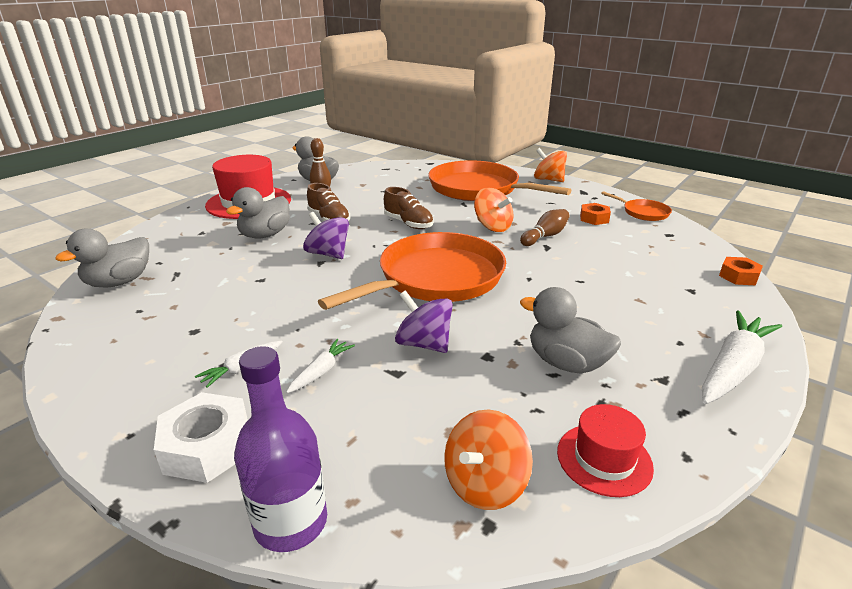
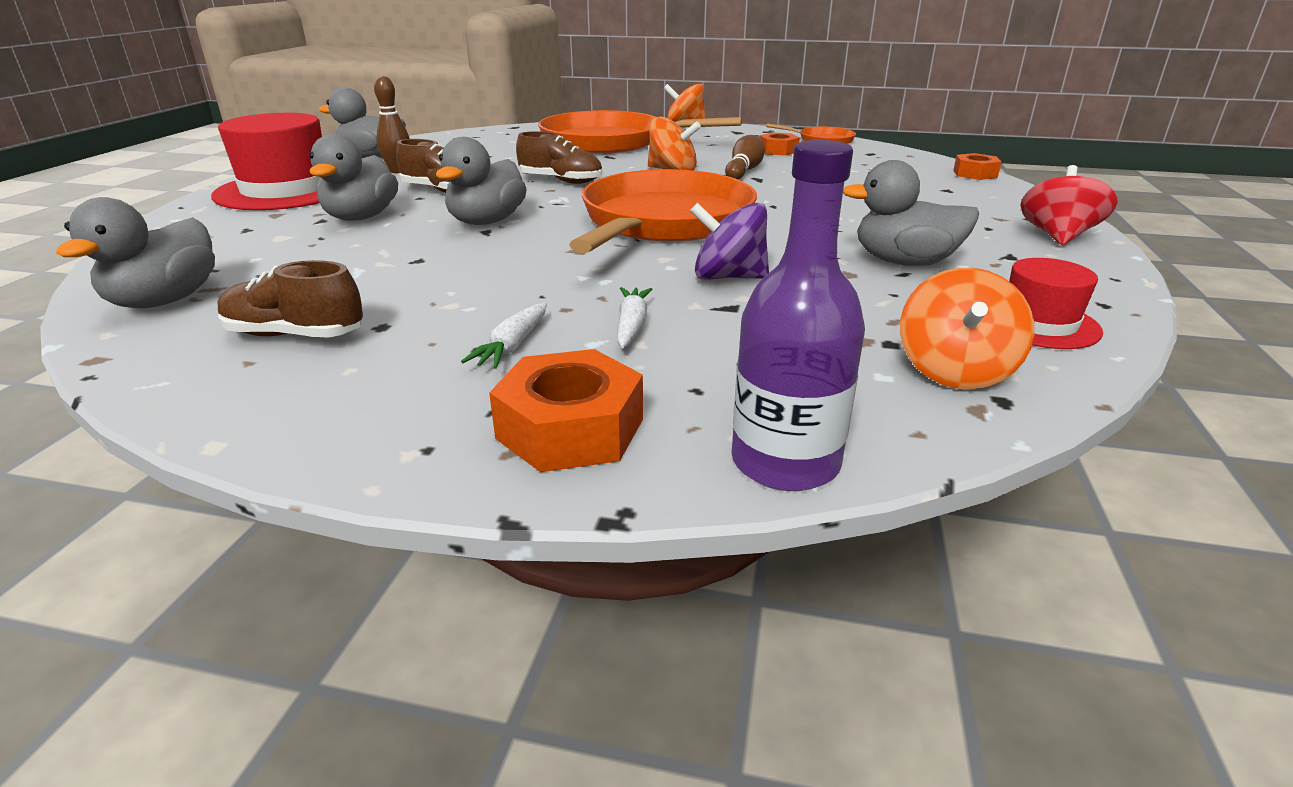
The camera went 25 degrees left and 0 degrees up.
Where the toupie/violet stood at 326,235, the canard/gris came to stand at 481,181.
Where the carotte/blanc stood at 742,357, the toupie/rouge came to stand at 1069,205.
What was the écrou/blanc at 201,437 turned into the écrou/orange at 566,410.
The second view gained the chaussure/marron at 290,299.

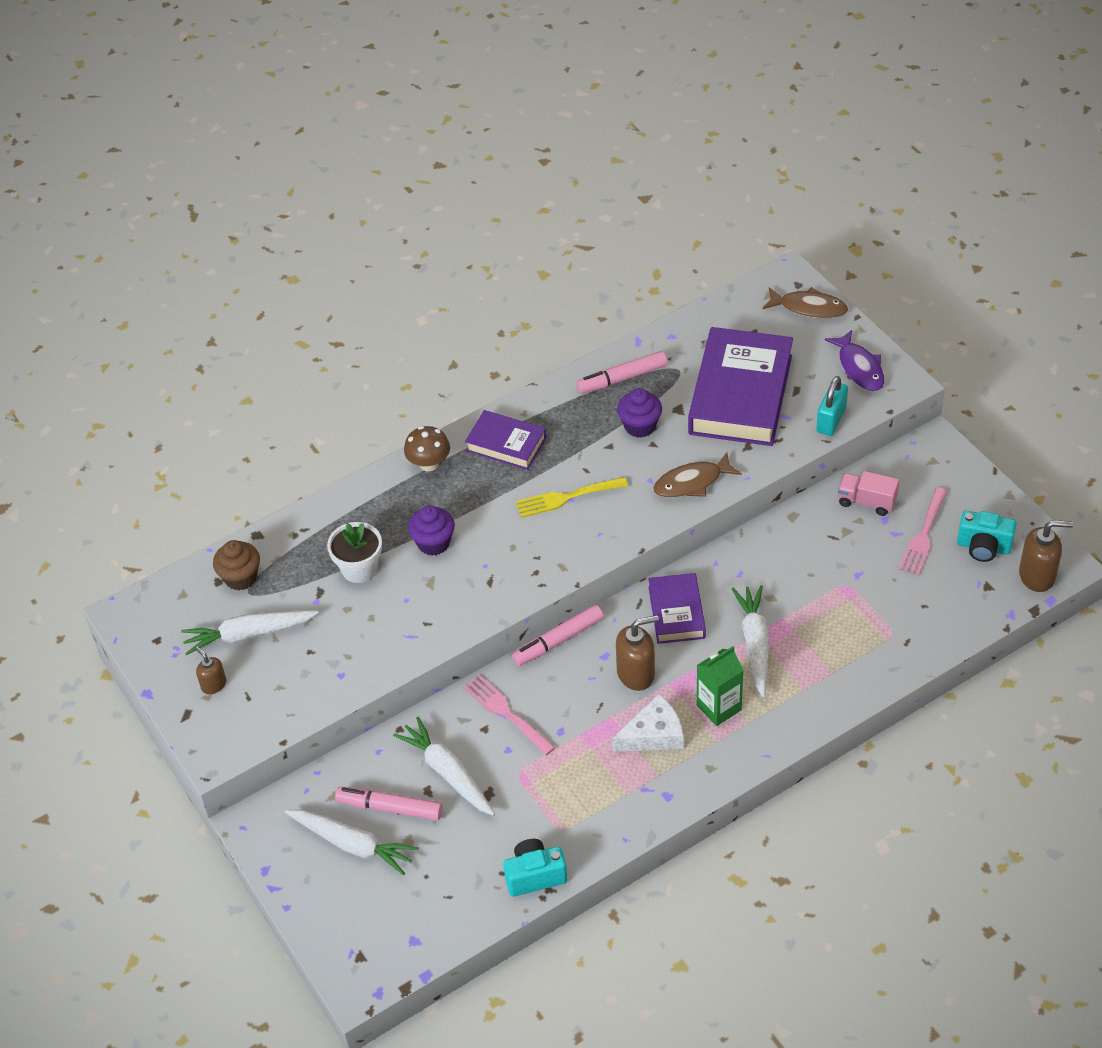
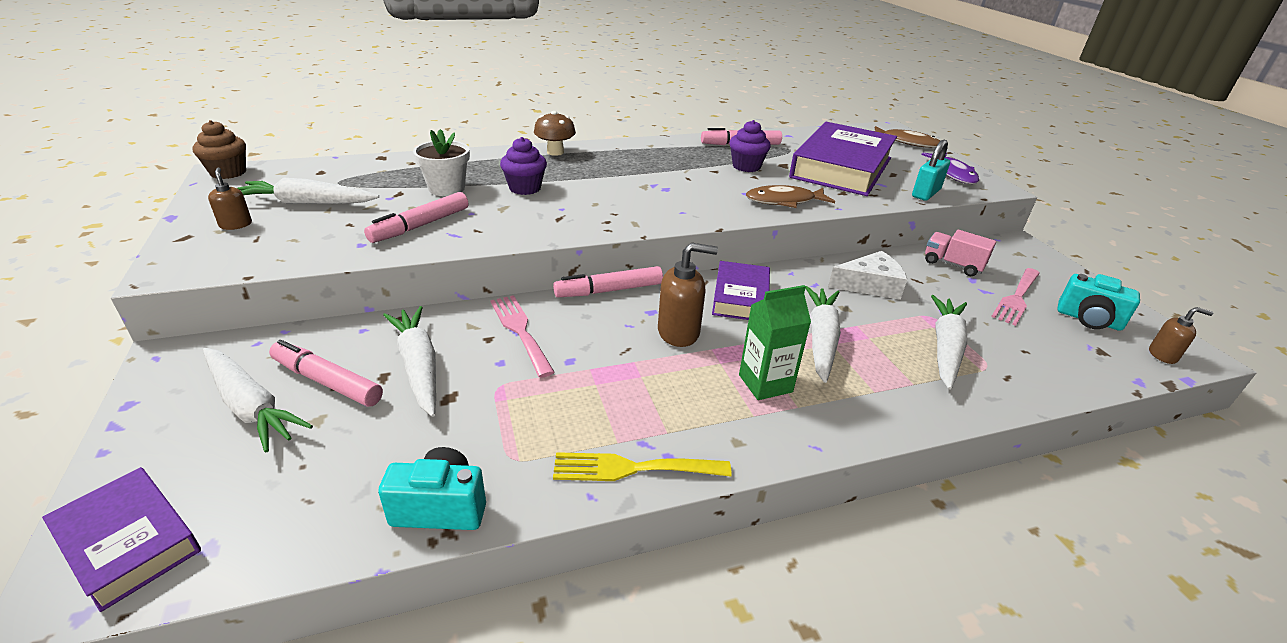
The camera went 10 degrees right and 15 degrees down.
The livre/violet ended up elsewhere, having gone from 505,440 to 121,539.
The fourchette/jaune ended up elsewhere, having gone from 571,497 to 642,466.
The size of the distributeur de savon/marron at 1046,556 changed by a factor of 0.59.
The muffin/marron ended up elsewhere, having gone from 236,565 to 219,149.
The fromage/blanc ended up elsewhere, having gone from 648,723 to 867,275.
The second view gained the feutre/rose at 416,217.
The second view gained the carotte/blanc at 949,342.

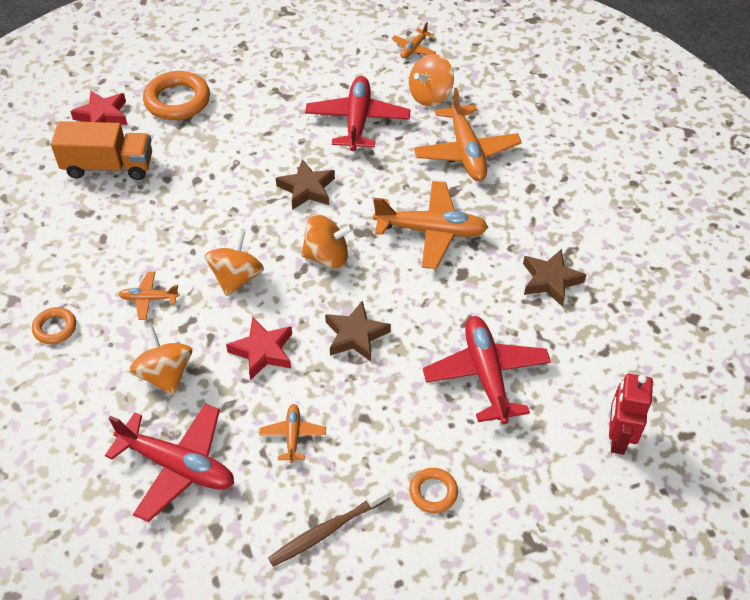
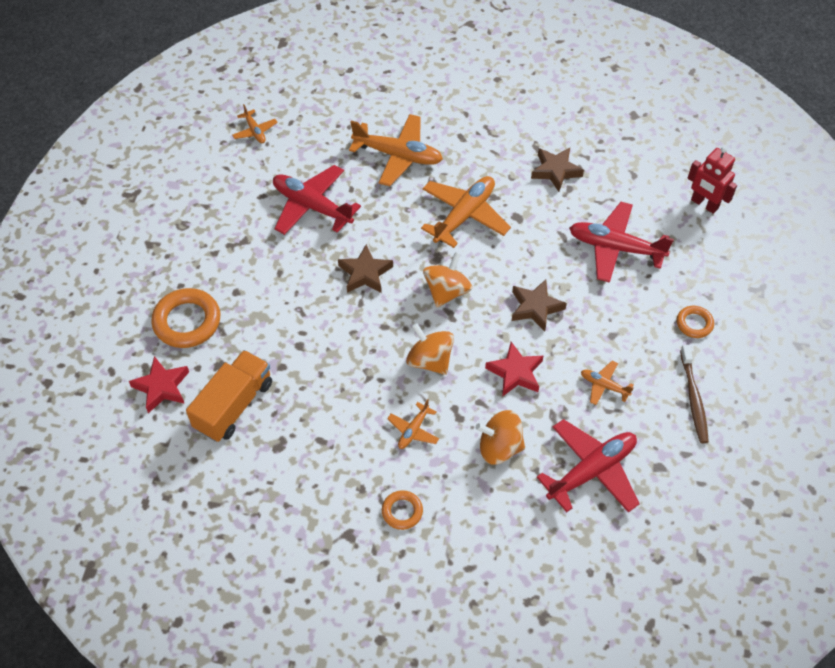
The camera went 60 degrees left and 5 degrees up.
The second view lost the toupie/orange at 431,80.

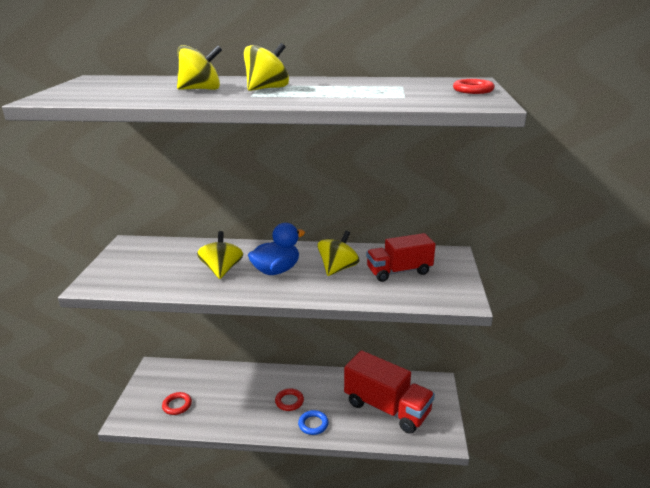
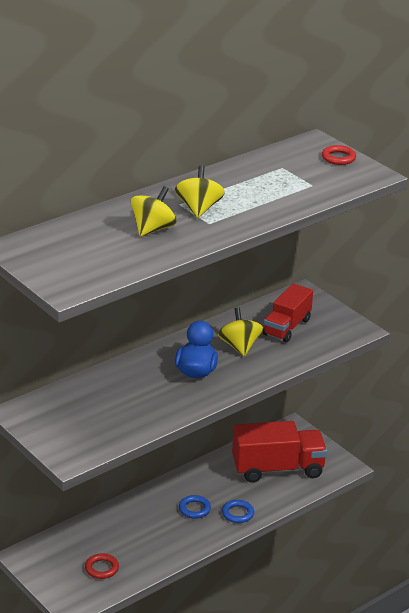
The camera went 45 degrees left and 5 degrees up.
The second view lost the toupie/jaune at 220,255.
What was the anneau/rouge at 289,399 turned into the anneau/bleu at 195,507.

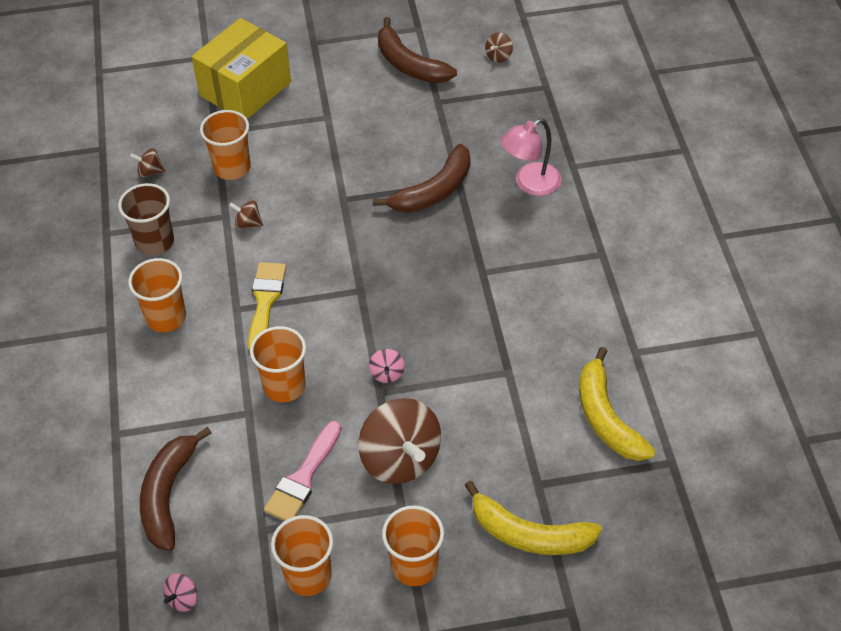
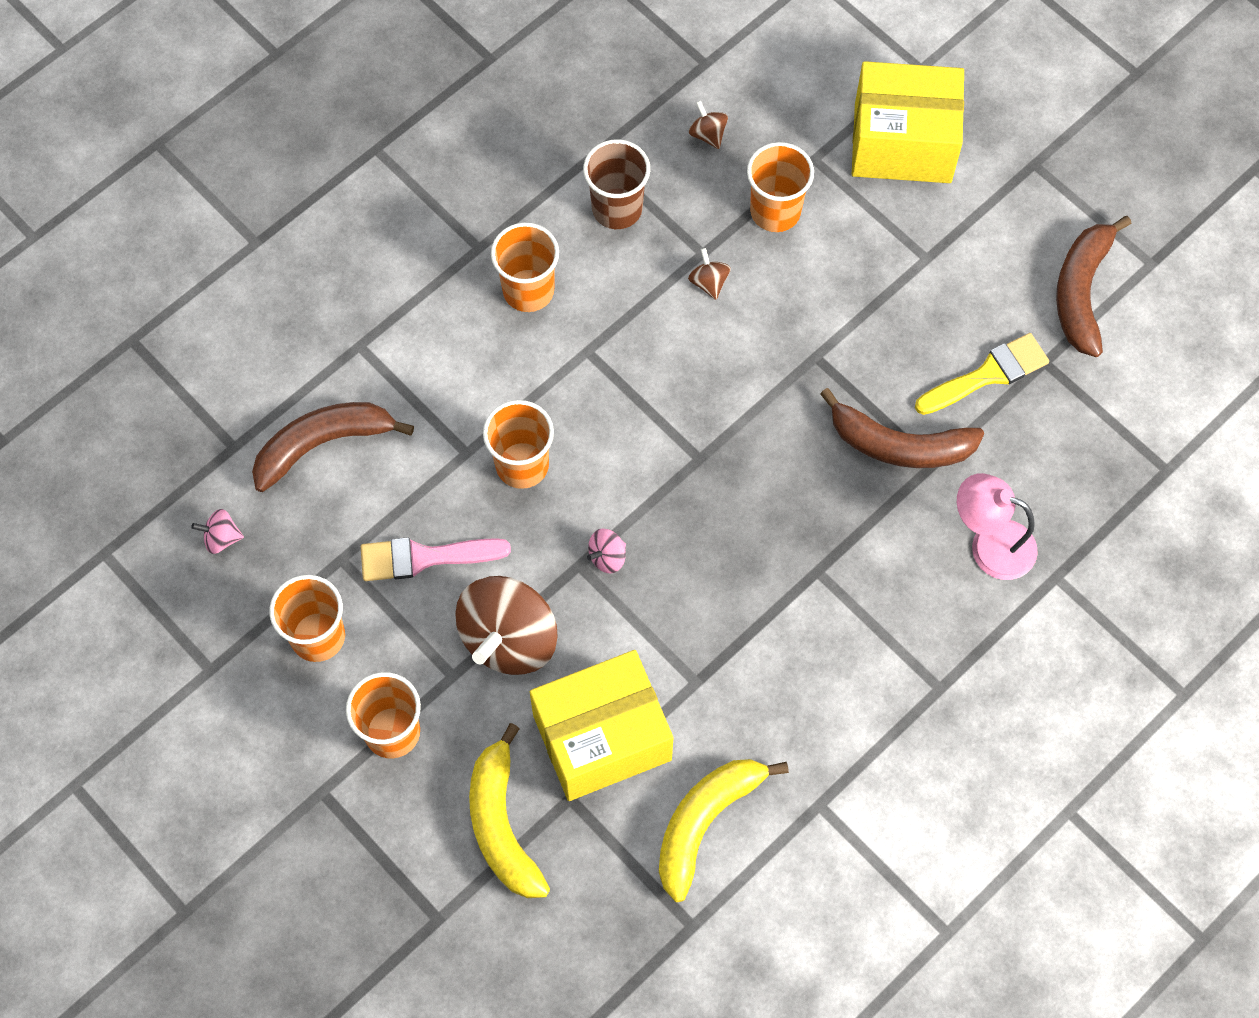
The camera went 55 degrees right and 15 degrees up.
The second view lost the toupie/marron at 499,47.
The pinceau/jaune ended up elsewhere, having gone from 267,307 to 982,374.
The second view gained the boîte/jaune at 601,725.

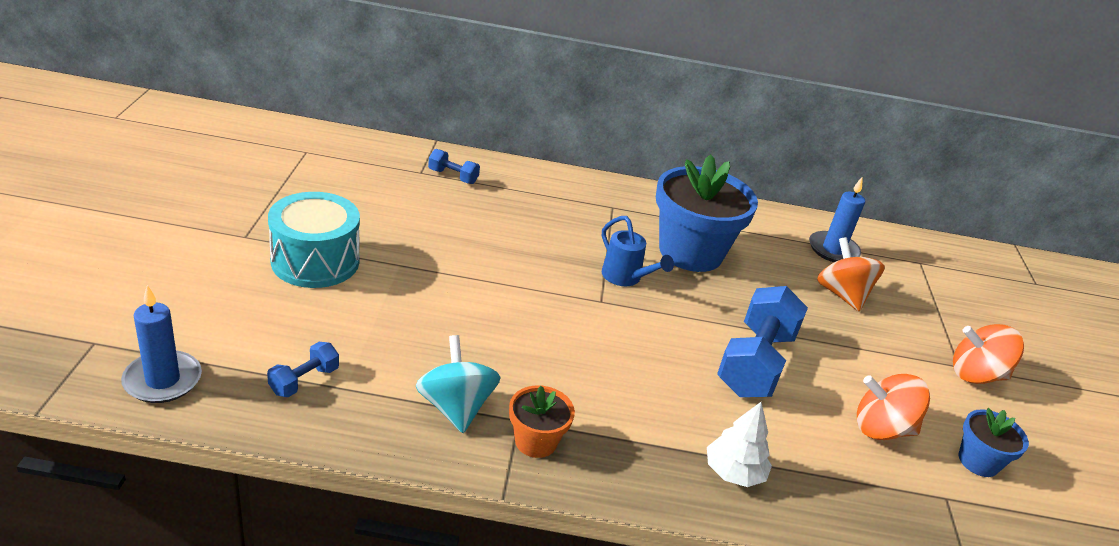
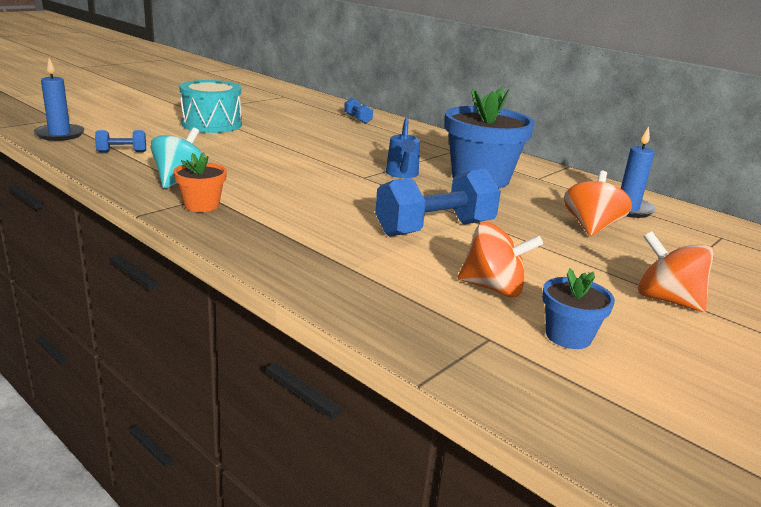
The camera went 40 degrees right and 10 degrees down.
The toupie/orange at 893,407 ended up facing another way, 150 degrees clockwise from before.
The second view lost the arbre/blanc at 739,444.

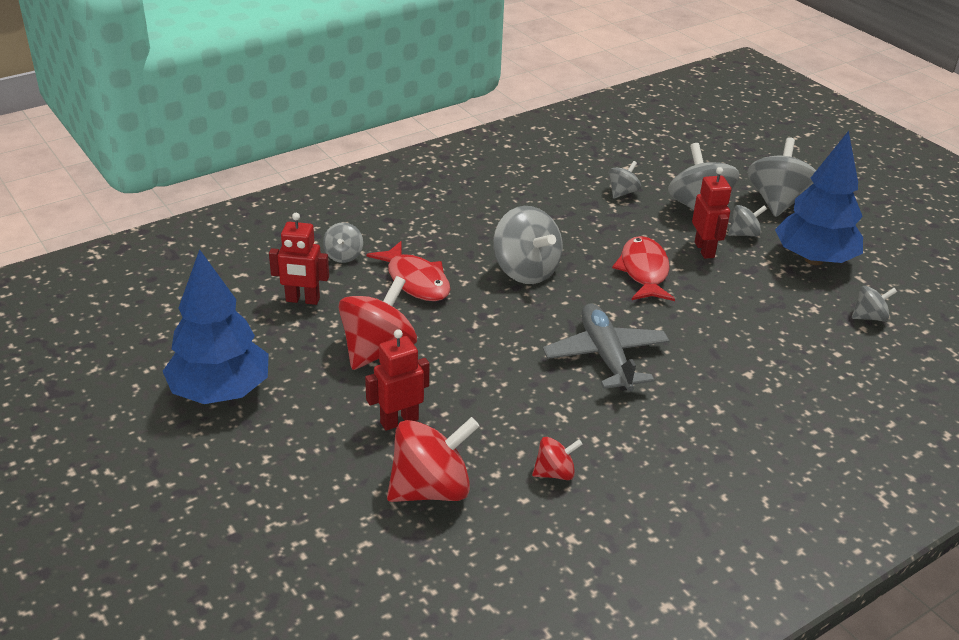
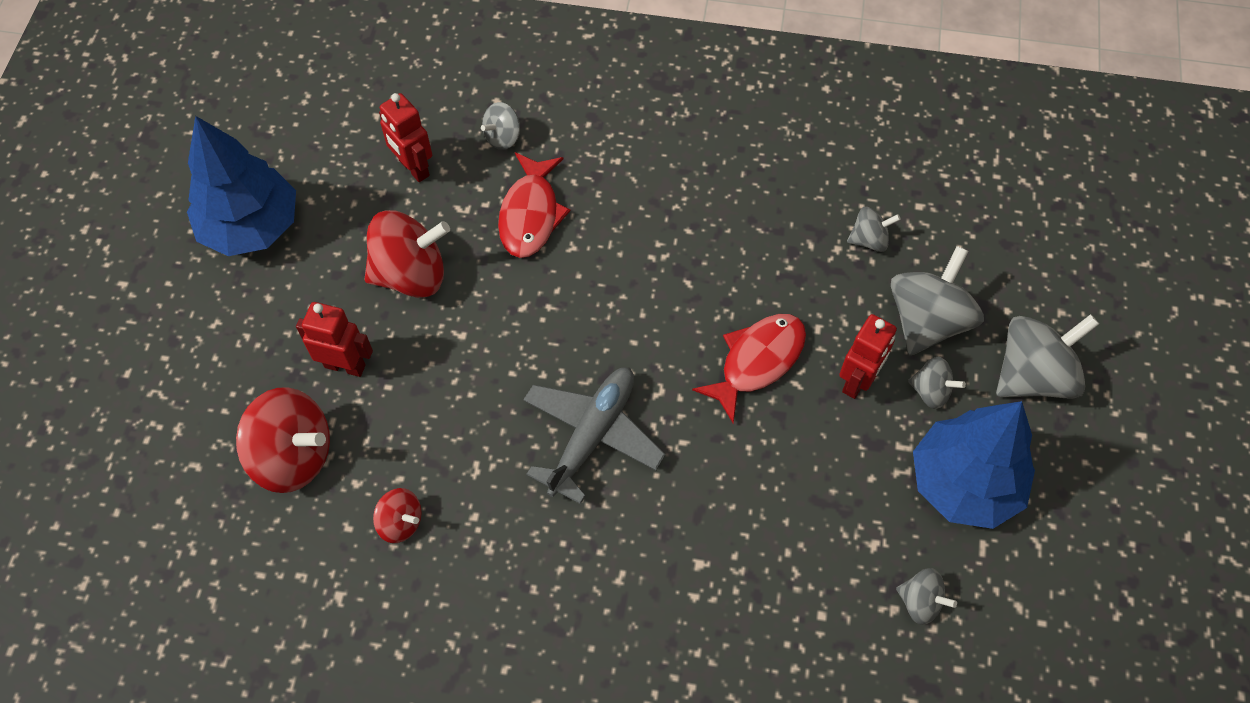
The camera went 45 degrees right and 25 degrees up.
The second view lost the toupie/gris at 528,245.

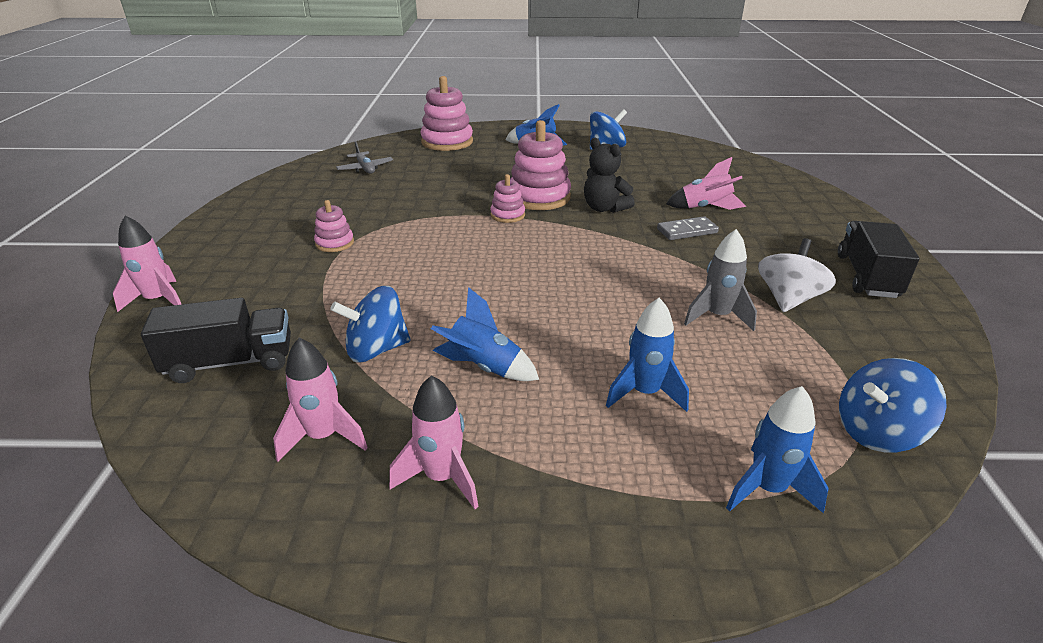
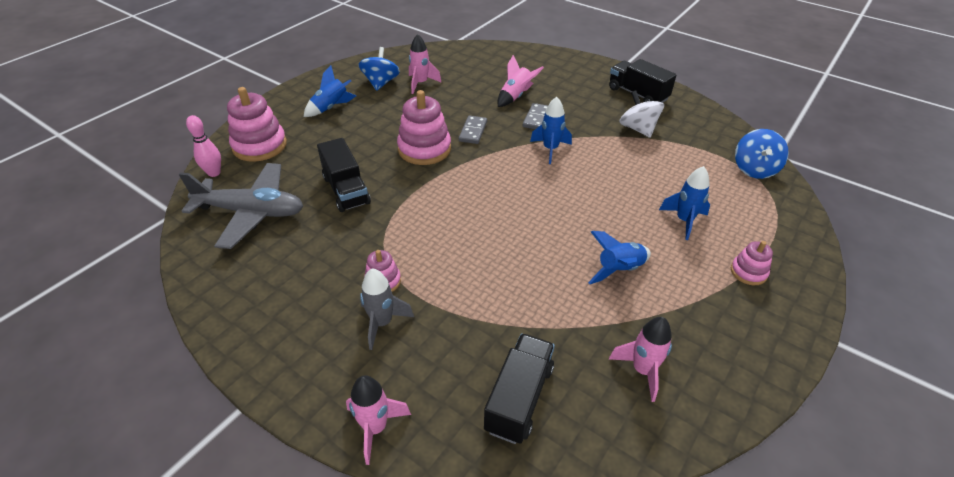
The camera went 55 degrees left and 10 degrees up.
Where the ours en peluche/noir stood at 609,175, the domino/gris came to stand at 473,130.
The size of the avion/gris at 364,157 changed by a factor of 2.08.
The jouet à empiler/rose ended up elsewhere, having gone from 507,198 to 752,263.
The fusée/gris ended up elsewhere, having gone from 720,280 to 387,309.
The second view lost the toupie/bleu at 370,324.
The fusée/rose ended up elsewhere, having gone from 434,442 to 425,64.
The fusée/bleu ended up elsewhere, having gone from 777,450 to 551,130.
The second view gained the quille/rose at 203,146.
The second view gained the camion/noir at 344,175.

